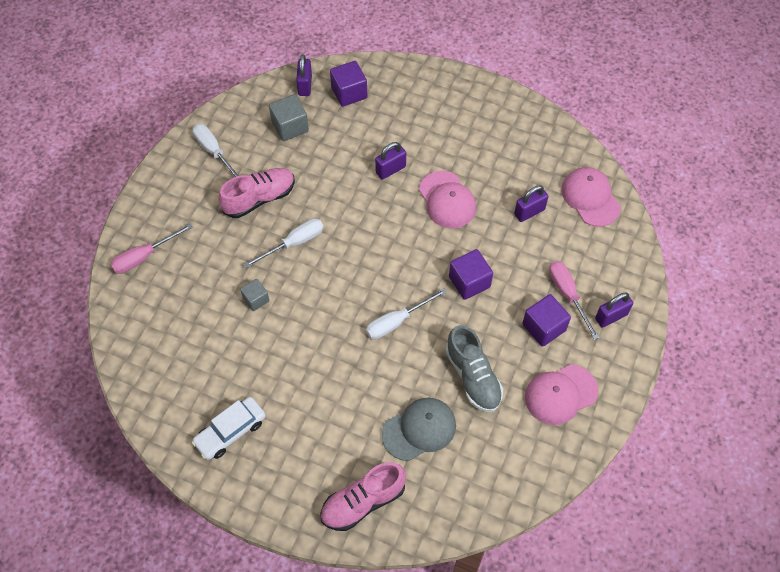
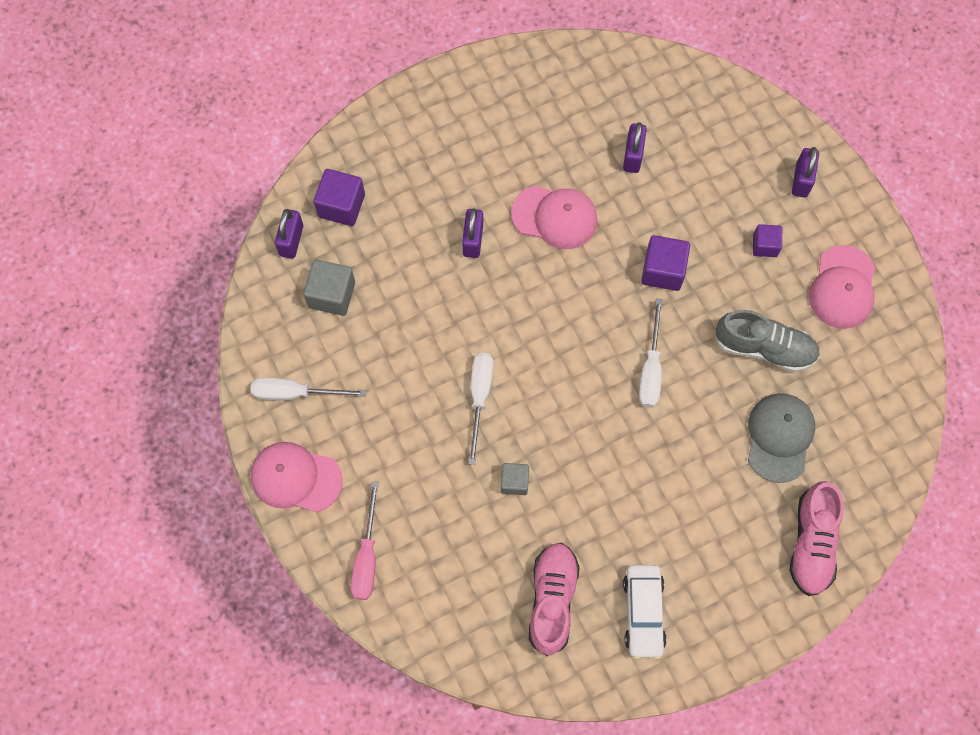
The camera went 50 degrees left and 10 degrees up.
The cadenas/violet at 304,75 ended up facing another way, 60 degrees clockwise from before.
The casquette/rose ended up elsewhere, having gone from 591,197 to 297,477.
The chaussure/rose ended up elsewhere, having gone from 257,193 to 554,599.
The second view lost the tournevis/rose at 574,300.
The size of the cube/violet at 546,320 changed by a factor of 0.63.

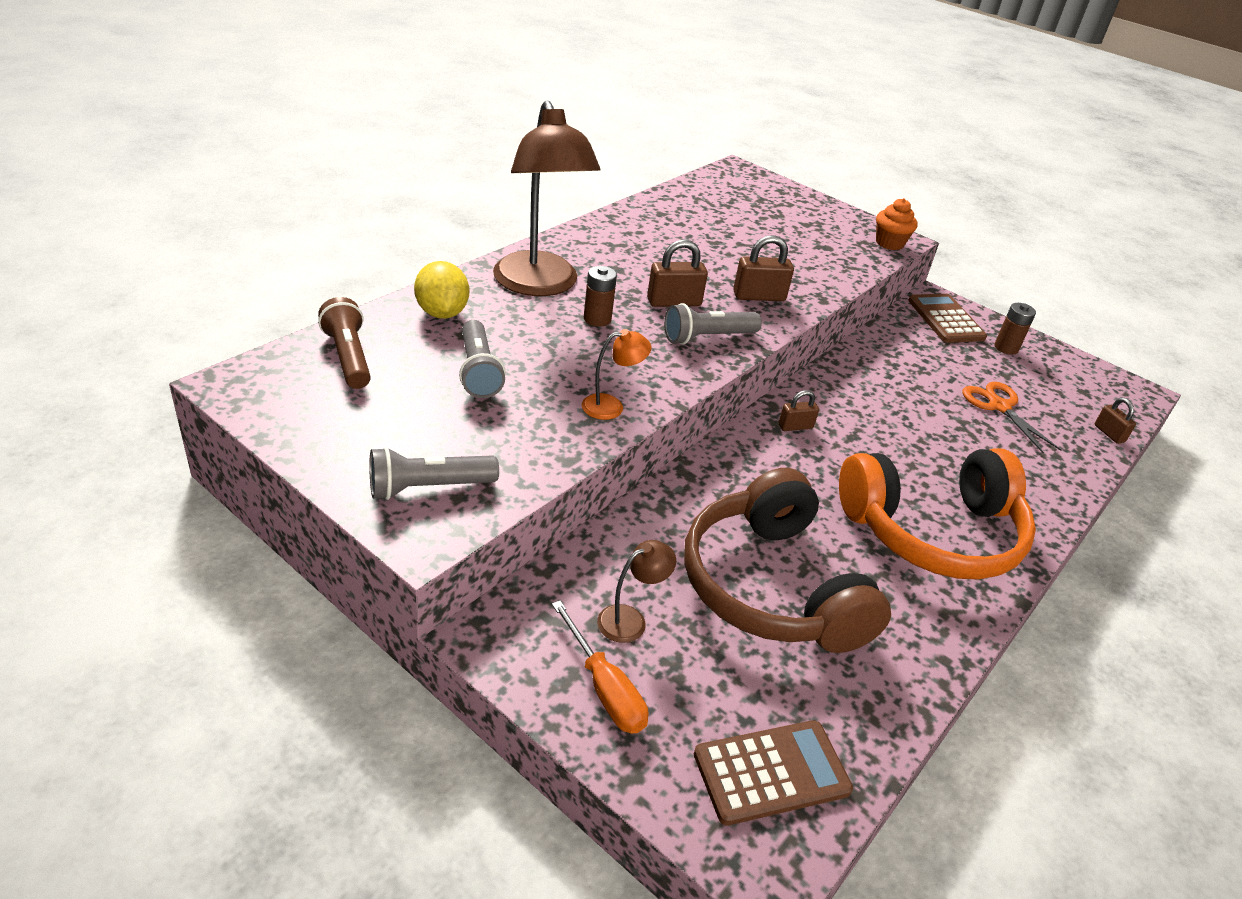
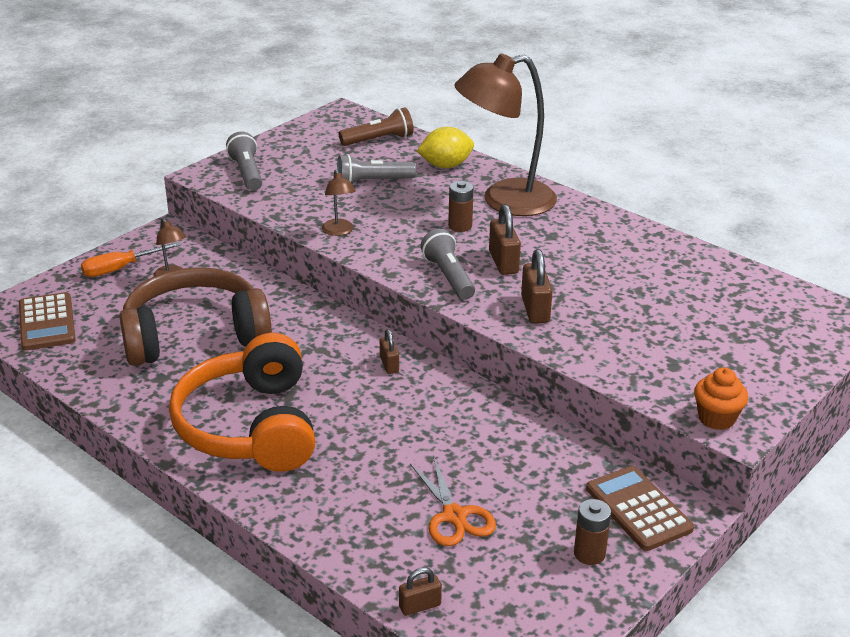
The camera went 95 degrees right and 5 degrees down.
The calculatrice/marron at 947,318 ended up facing another way, 105 degrees counterclockwise from before.
What was the lampe/orange at 616,374 turned into the lampe/marron at 338,203.
The ciseaux/orange at 1012,418 ended up facing another way, 90 degrees clockwise from before.

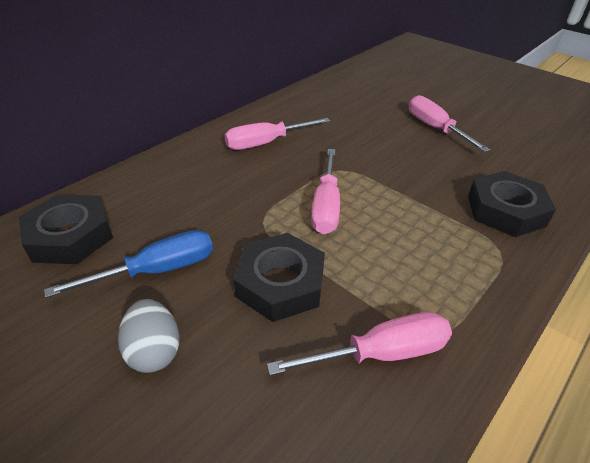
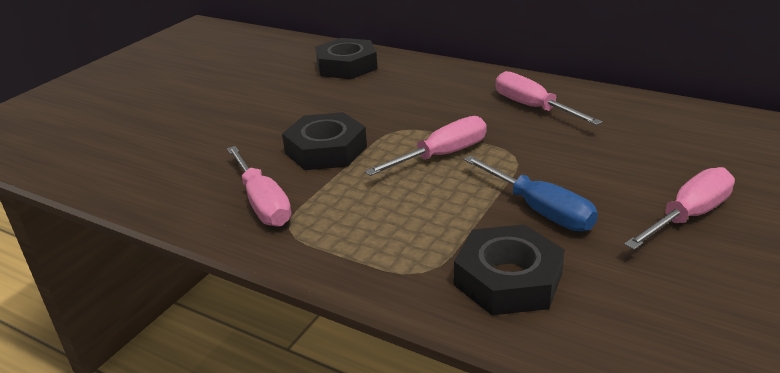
The camera went 80 degrees right and 10 degrees down.
The tournevis/rose at 325,191 ended up facing another way, 150 degrees clockwise from before.
The tournevis/bleu ended up elsewhere, having gone from 128,264 to 531,193.
The second view lost the œuf/gris at 149,336.

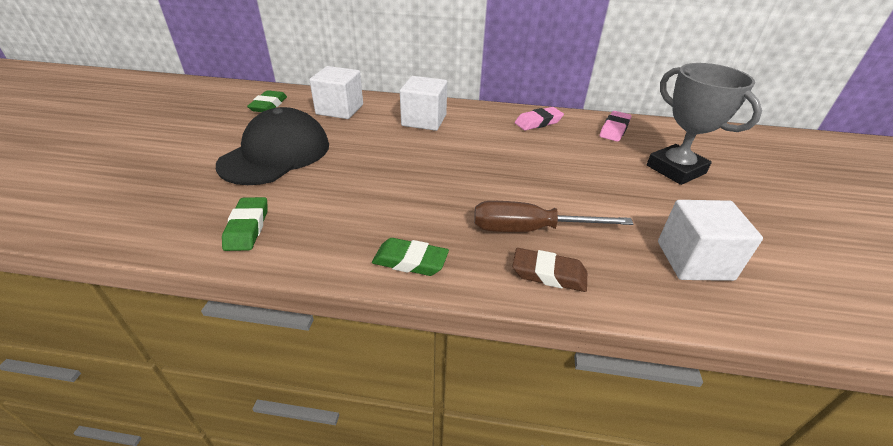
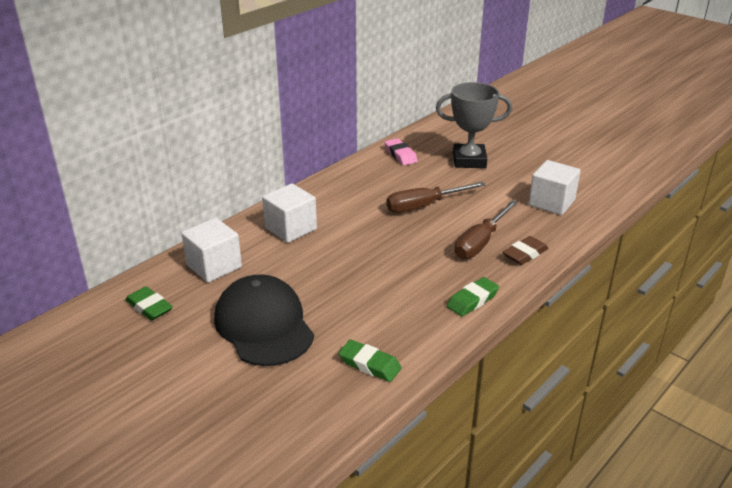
The camera went 55 degrees left and 5 degrees down.
The second view lost the gomme/rose at 539,118.
The second view gained the tournevis/marron at 436,197.

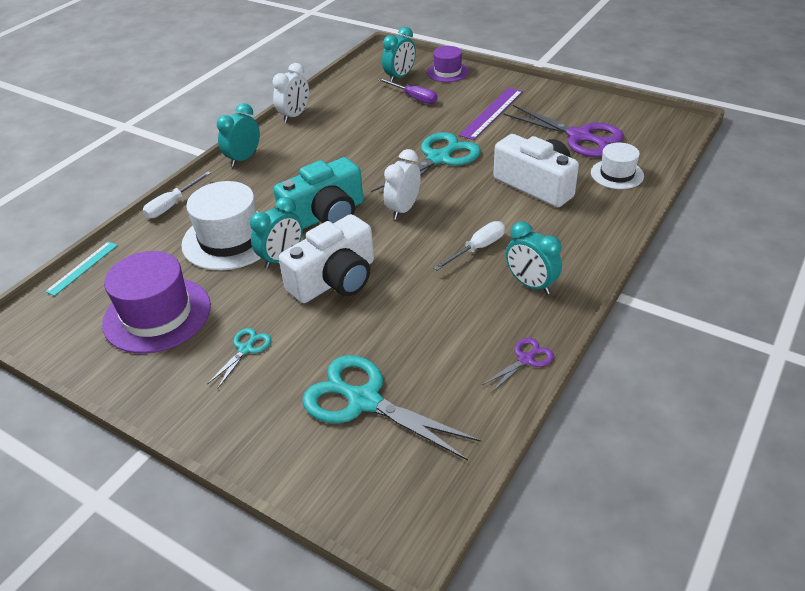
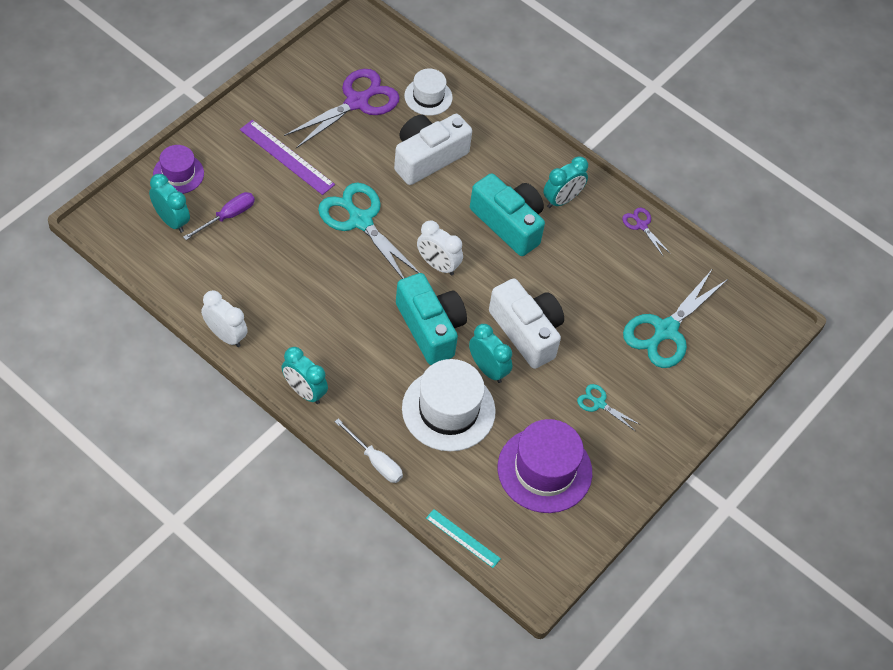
The camera went 90 degrees left and 15 degrees up.
Where the tournevis/blanc stood at 469,246, the appareil photo/turquoise came to stand at 507,214.

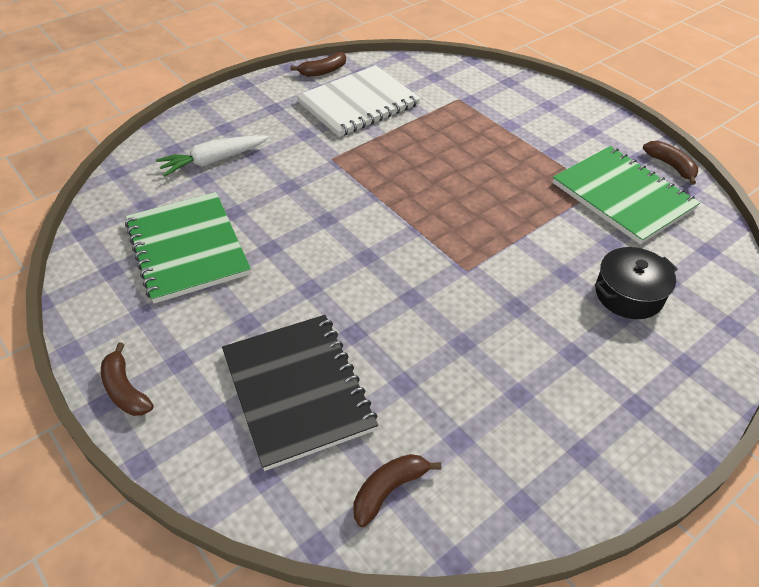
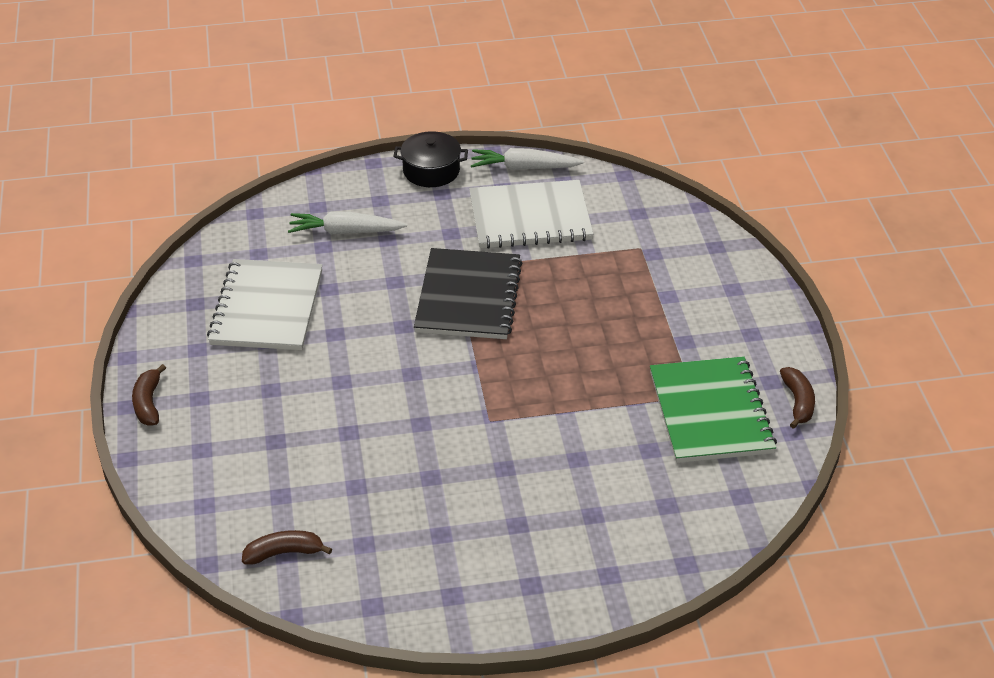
The camera went 30 degrees right and 5 degrees down.
Where the banane/marron stood at 318,64, the carotte/blanc came to stand at 527,159.
What was the carnet/vert at 188,248 turned into the carnet/blanc at 264,304.
The marmite/noir ended up elsewhere, having gone from 636,283 to 430,159.
The carnet/noir ended up elsewhere, having gone from 300,393 to 468,293.

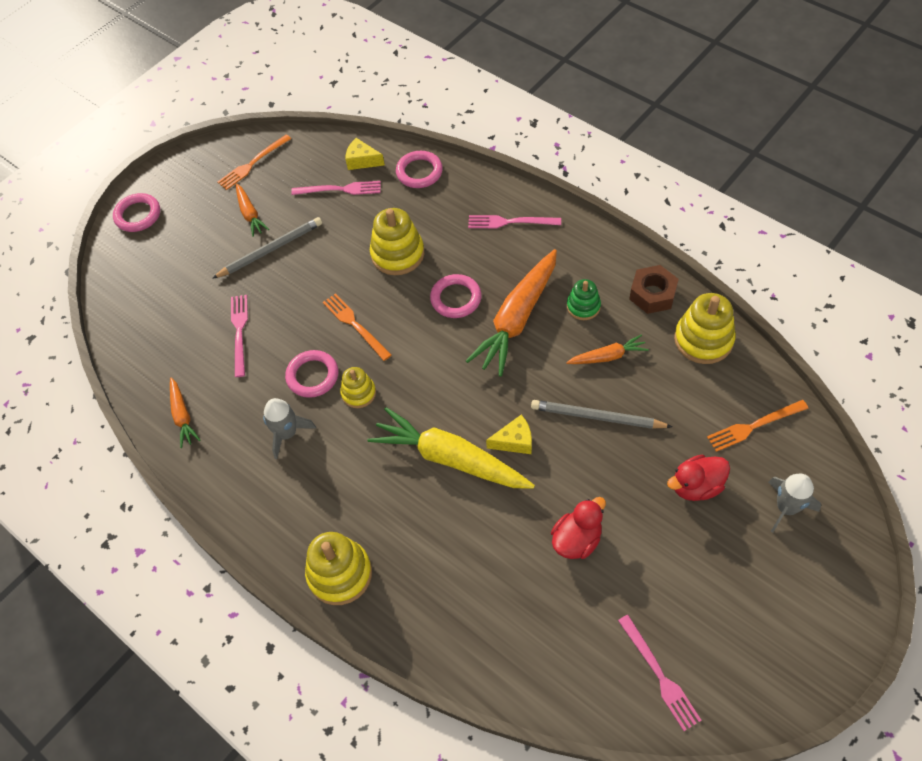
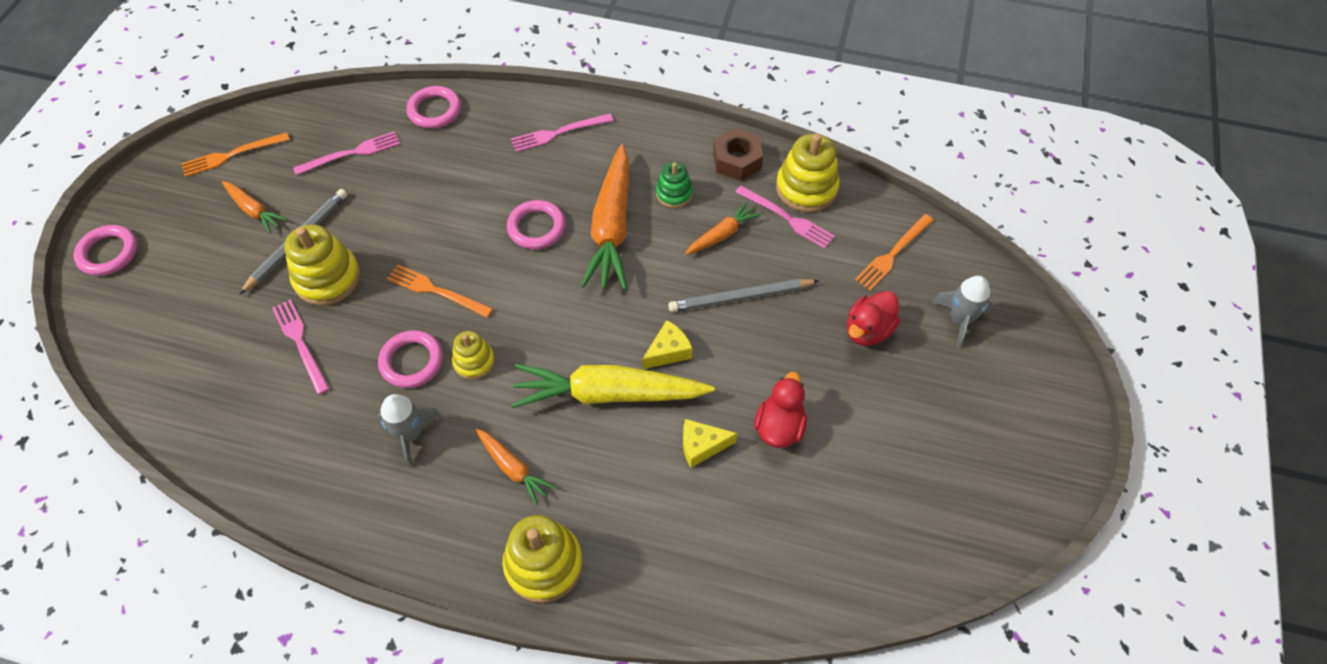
The camera went 30 degrees left and 0 degrees up.
The fourchette/orange at 254,162 ended up facing another way, 45 degrees clockwise from before.
The fromage/jaune ended up elsewhere, having gone from 365,154 to 710,443.
The jouet à empiler/jaune ended up elsewhere, having gone from 397,241 to 322,264.
The carotte/orange ended up elsewhere, having gone from 185,412 to 515,467.
The fourchette/rose ended up elsewhere, having gone from 660,673 to 785,217.

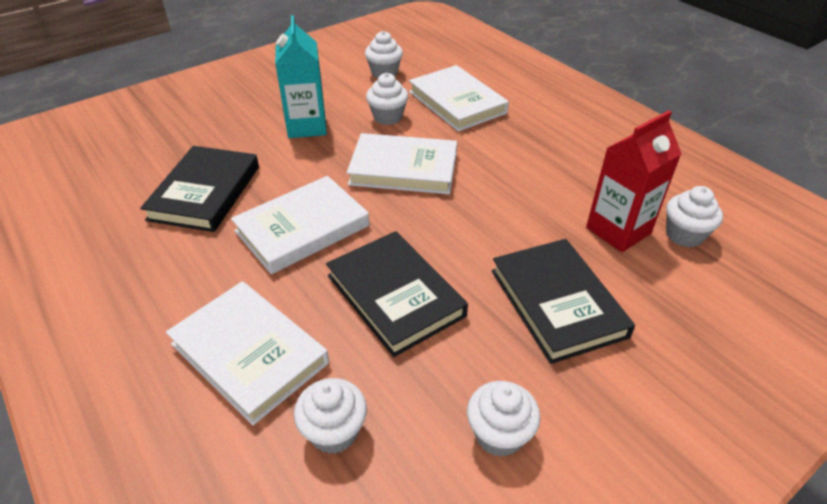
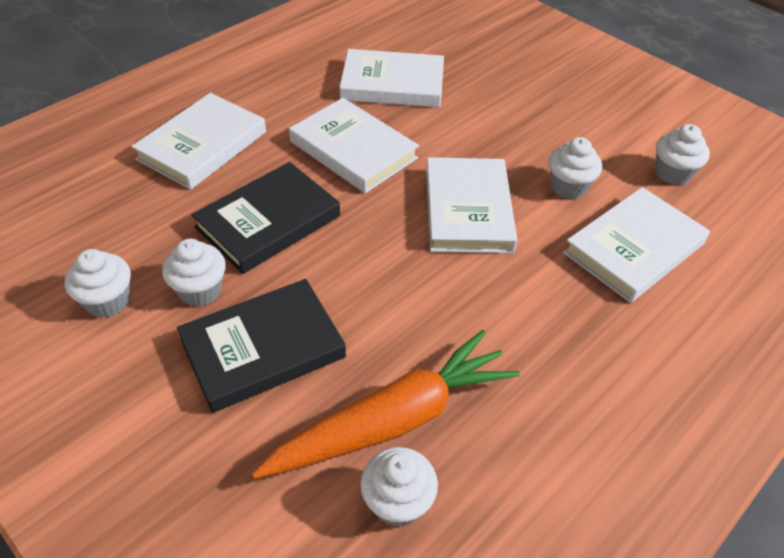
The camera went 80 degrees right and 5 degrees up.
The second view lost the brique de lait/turquoise at 301,76.
Where the brique de lait/rouge stood at 634,181, the carotte/orange came to stand at 386,404.
What was the livre/noir at 199,189 turned into the livre/blanc at 392,78.
The muffin/blanc ended up elsewhere, having gone from 330,416 to 194,272.

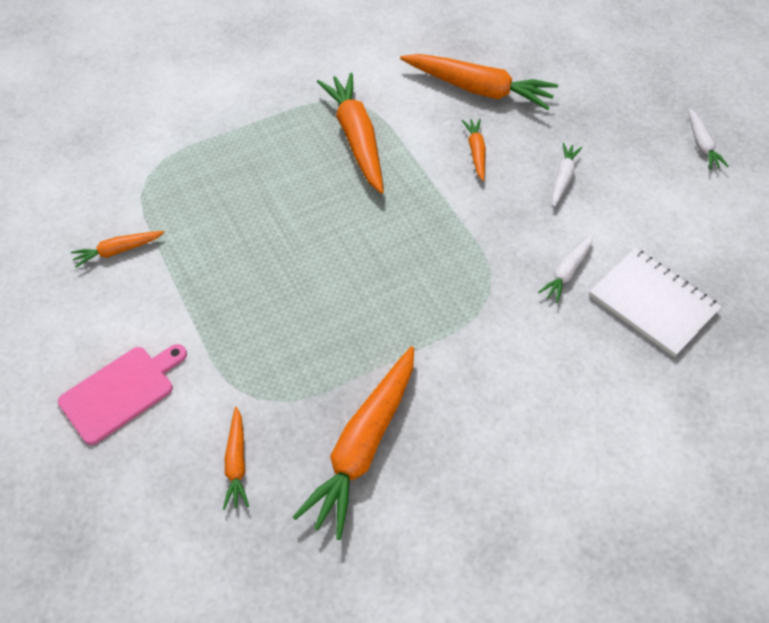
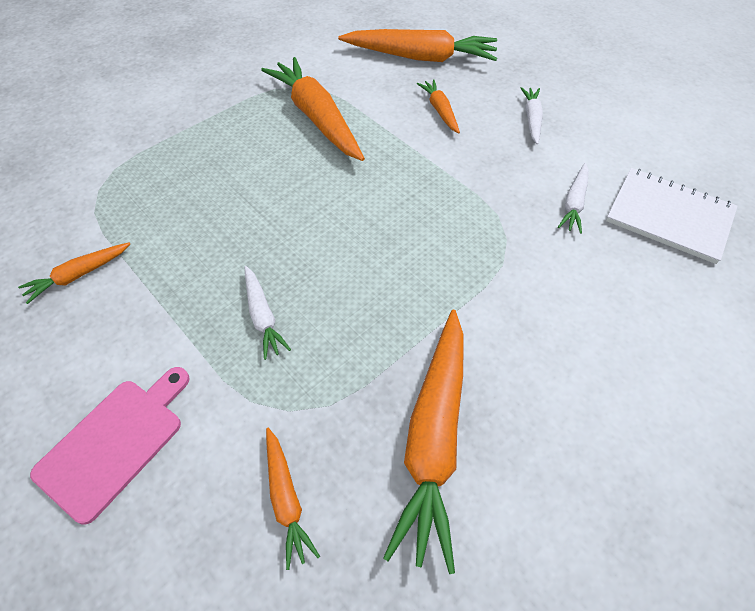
The camera went 15 degrees left and 0 degrees up.
The carotte/blanc ended up elsewhere, having gone from 708,139 to 267,313.

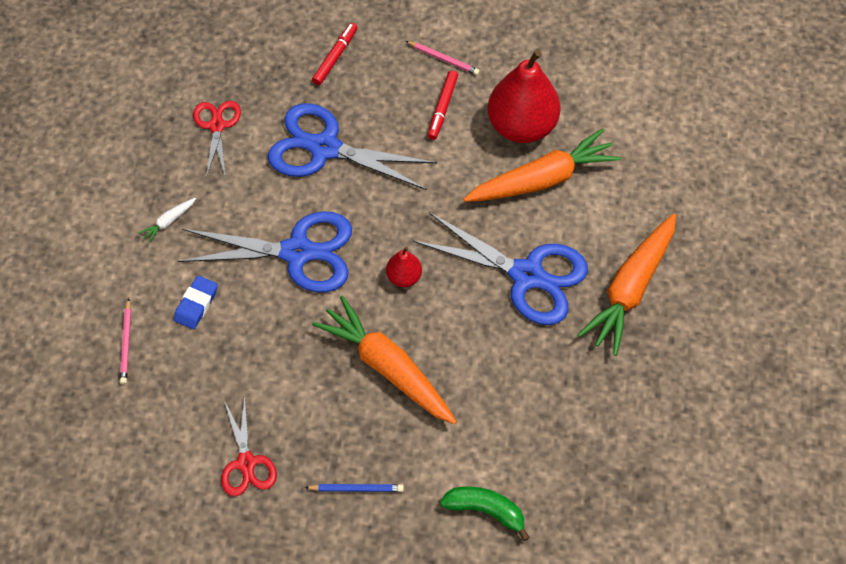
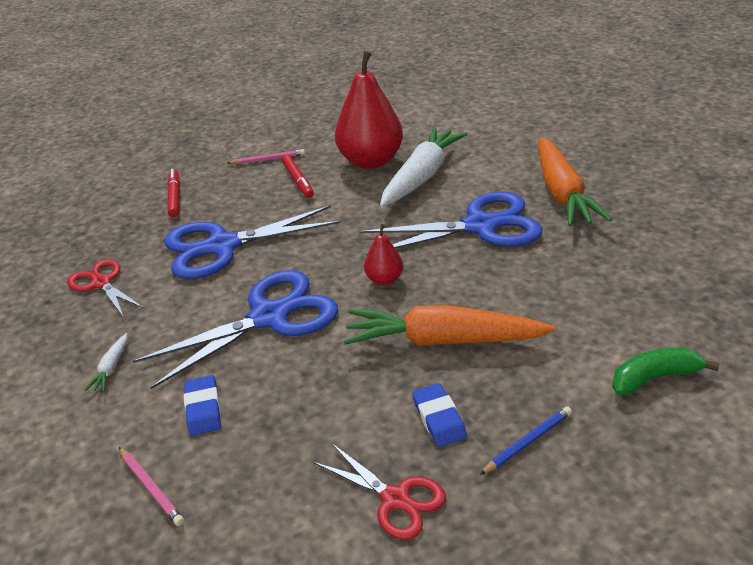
The camera went 35 degrees left and 25 degrees down.
What was the carotte/orange at 542,165 turned into the carotte/blanc at 423,167.
The second view gained the gomme/bleu at 439,415.

